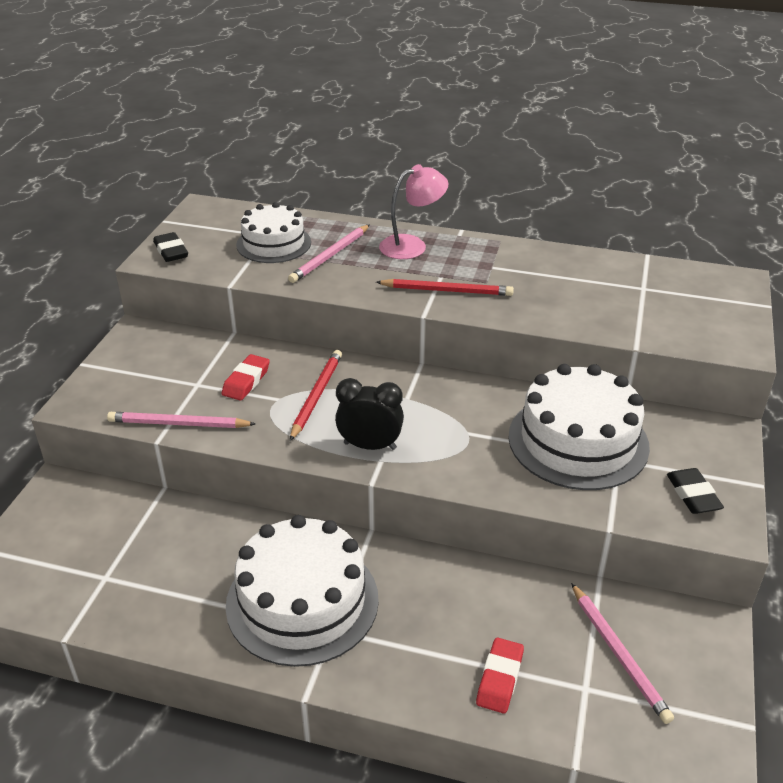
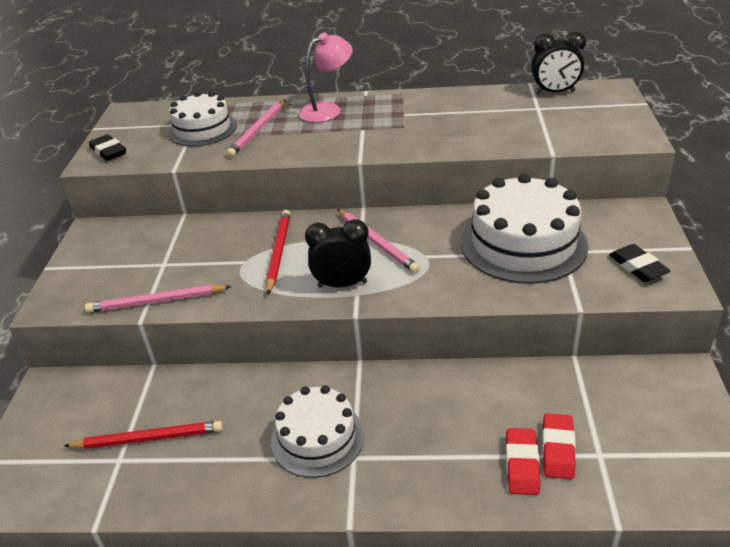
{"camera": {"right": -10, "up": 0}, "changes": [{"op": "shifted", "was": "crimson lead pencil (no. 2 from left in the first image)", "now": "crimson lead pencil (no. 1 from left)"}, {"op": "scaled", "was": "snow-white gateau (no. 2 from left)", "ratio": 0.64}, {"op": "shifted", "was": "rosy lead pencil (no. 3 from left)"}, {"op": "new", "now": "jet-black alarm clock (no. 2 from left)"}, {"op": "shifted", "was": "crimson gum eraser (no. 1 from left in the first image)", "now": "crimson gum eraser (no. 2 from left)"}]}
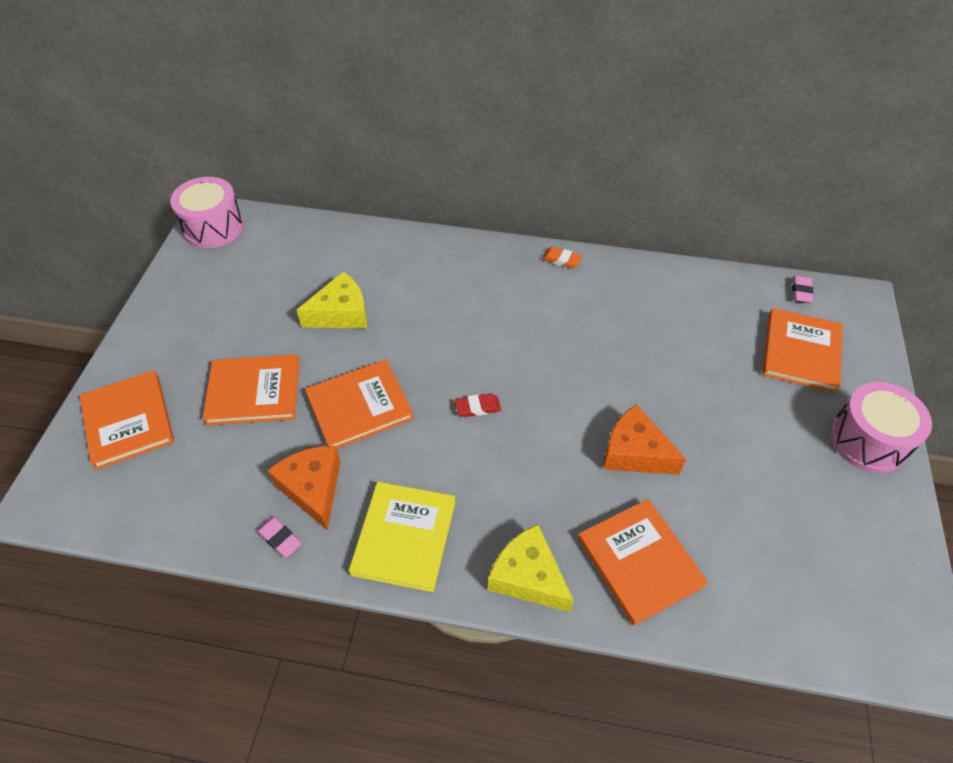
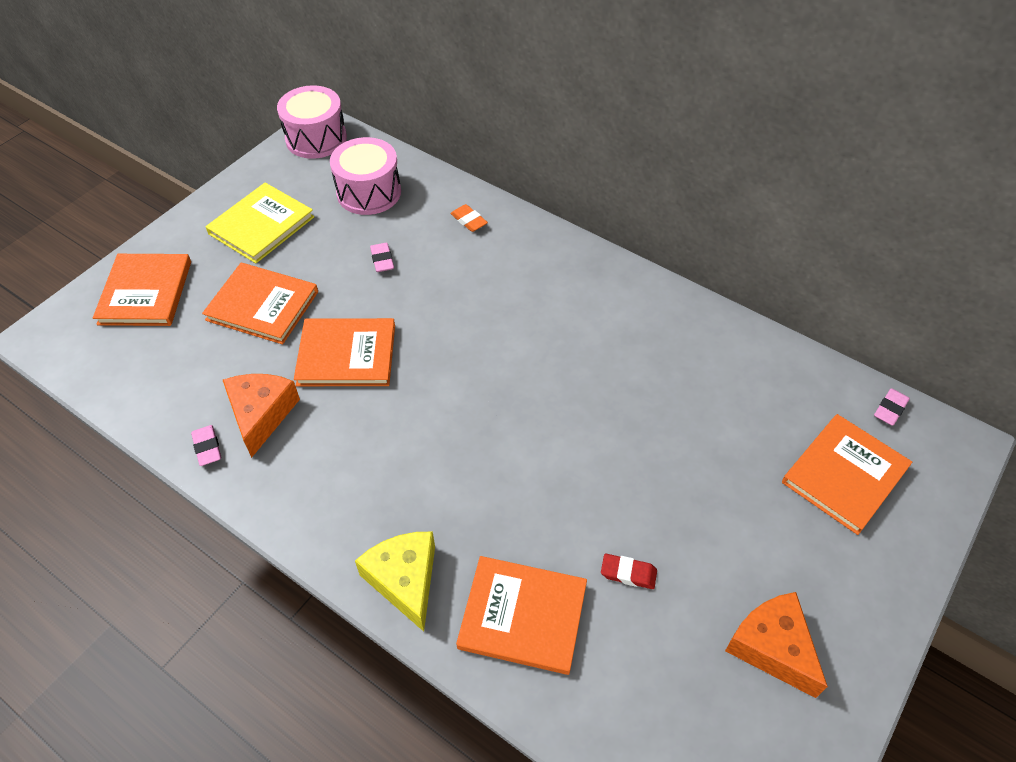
{"camera": {"right": 25, "up": 0}, "changes": [{"op": "shifted", "was": "bright yellow hardback"}, {"op": "shifted", "was": "rosy snare drum (no. 2 from left)"}, {"op": "swapped", "was": "bright yellow cheese wedge (no. 1 from left)", "now": "rosy gum eraser (no. 2 from left)"}, {"op": "shifted", "was": "bright orange gum eraser"}, {"op": "rotated", "was": "bright orange hardback (no. 4 from left)", "clockwise": -75}, {"op": "shifted", "was": "crimson gum eraser"}, {"op": "shifted", "was": "bright orange cheese wedge (no. 2 from left)"}]}
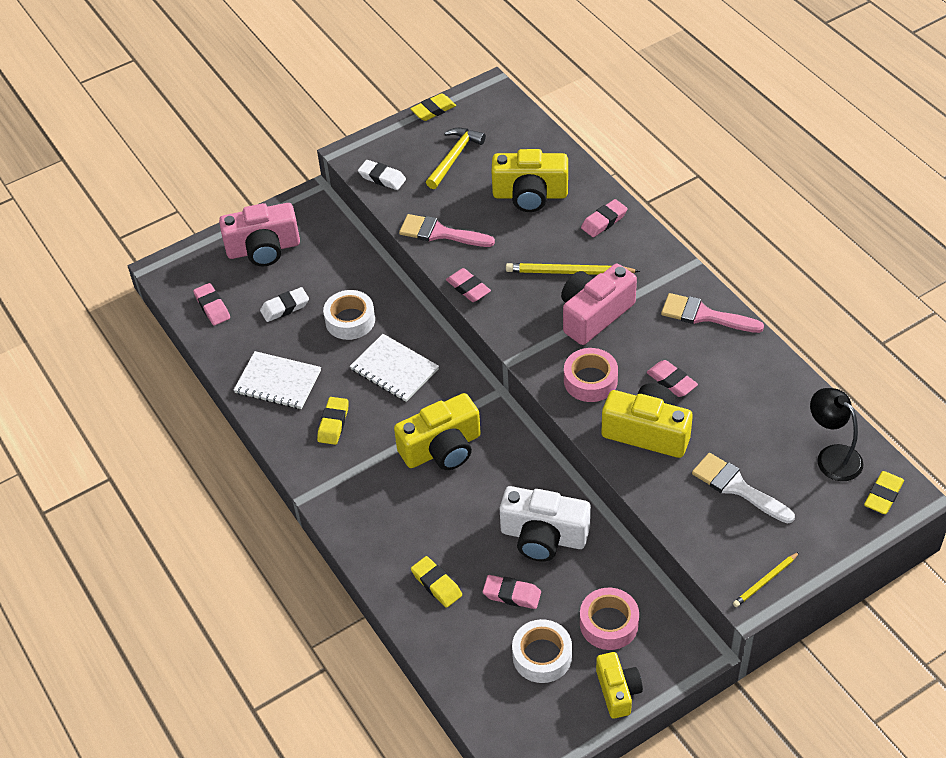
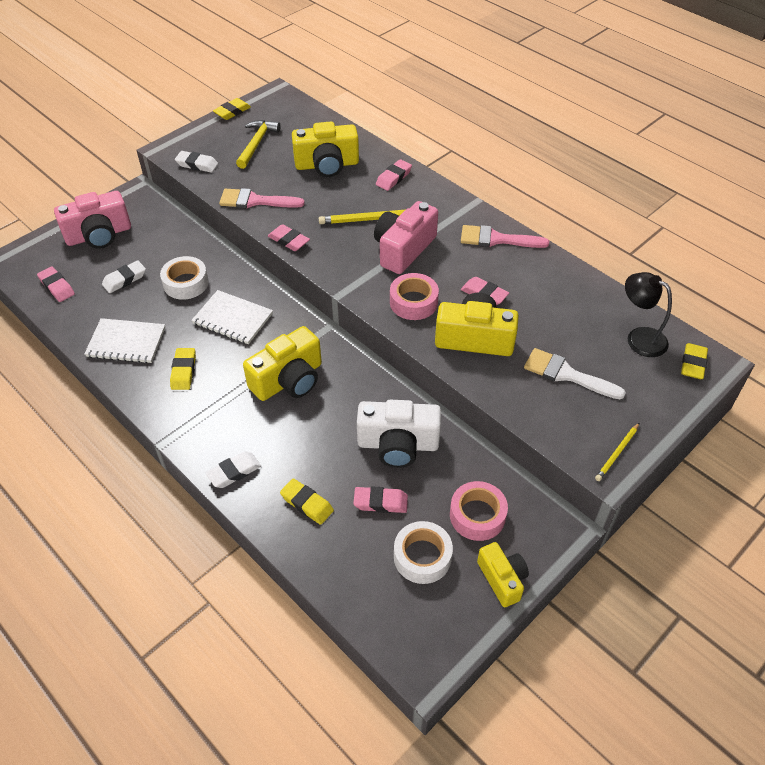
{"camera": {"right": -15, "up": 0}, "changes": [{"op": "new", "now": "snow-white gum eraser (no. 3 from left)"}]}
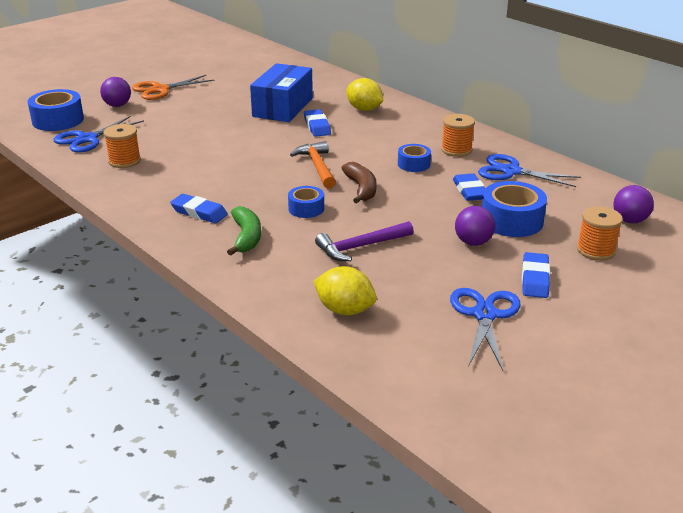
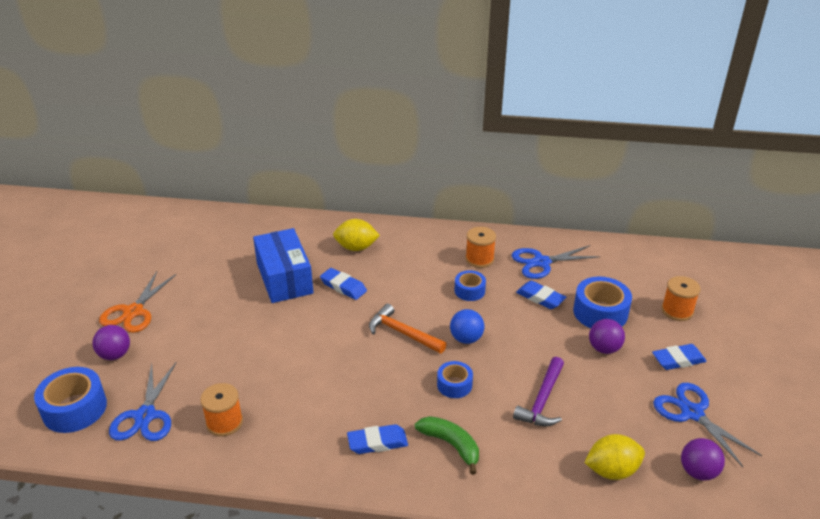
{"camera": {"right": -40, "up": 5}, "changes": [{"op": "swapped", "was": "russet banana", "now": "blue play ball"}, {"op": "rotated", "was": "blue gum eraser (no. 4 from left)", "clockwise": -75}, {"op": "shifted", "was": "violet play ball (no. 3 from left)"}]}
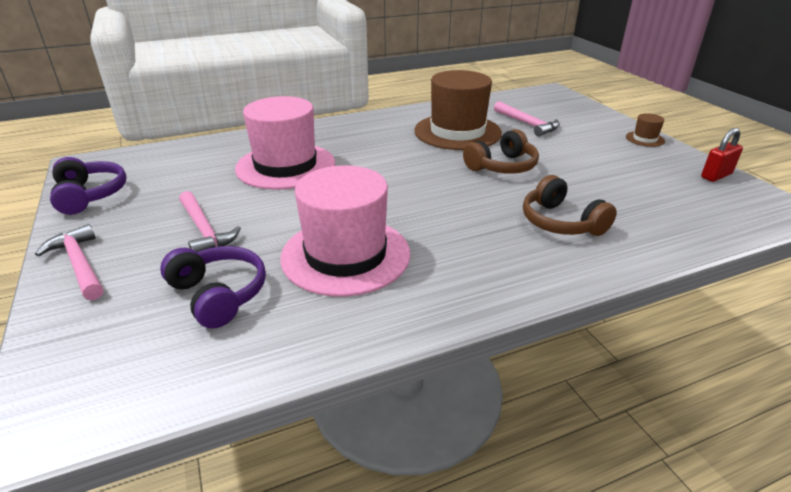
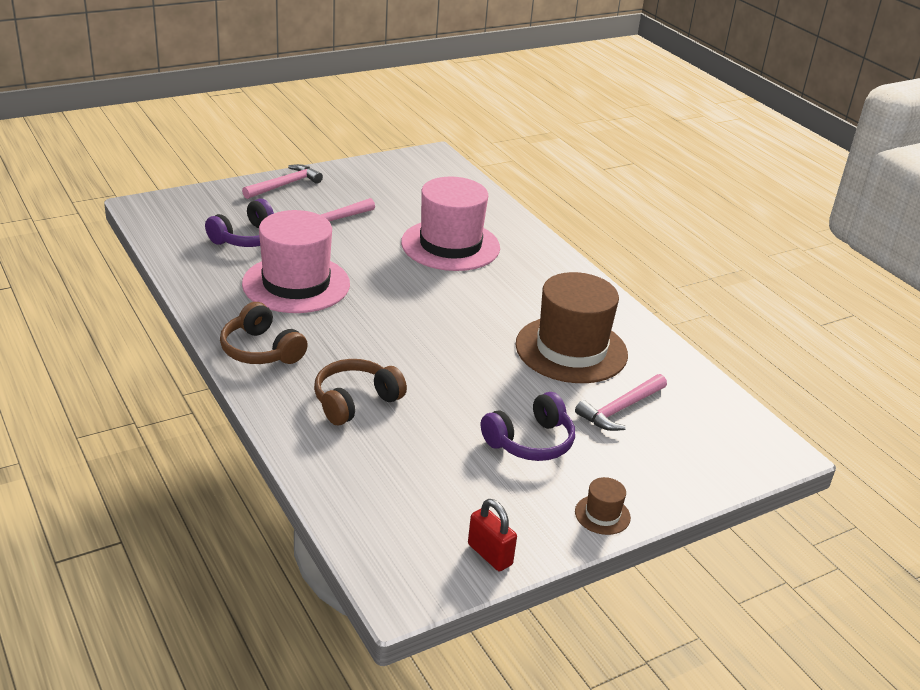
{"camera": {"right": 80, "up": 0}, "changes": [{"op": "shifted", "was": "russet headphones (no. 1 from left)"}, {"op": "shifted", "was": "violet headphones (no. 1 from left in the first image)", "now": "violet headphones (no. 2 from left)"}]}
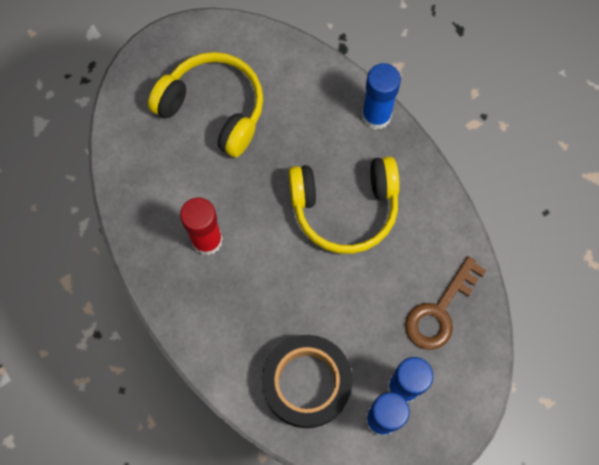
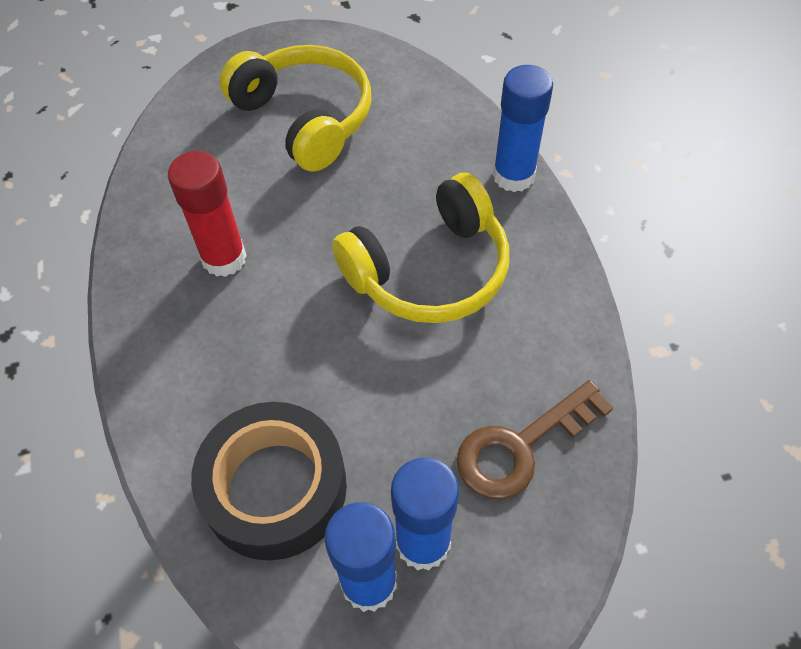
{"camera": {"right": 20, "up": -15}, "changes": [{"op": "rotated", "was": "bright yellow headphones (no. 2 from left)", "clockwise": -45}]}
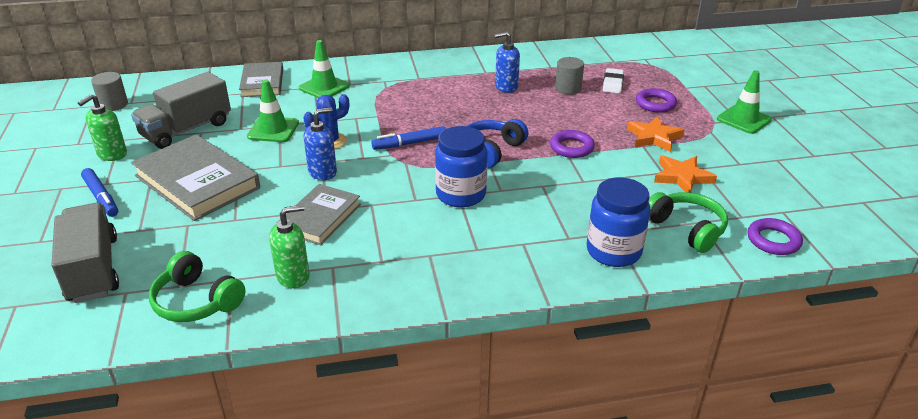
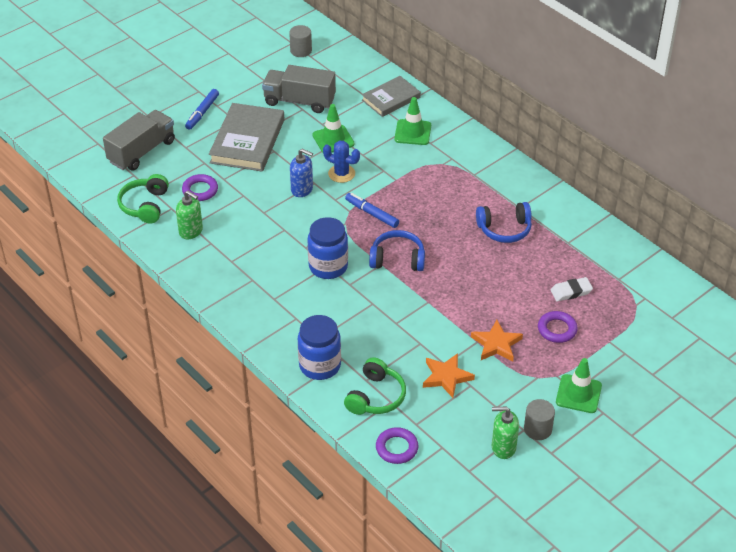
{"camera": {"right": 60, "up": 10}, "changes": [{"op": "shifted", "was": "violet torus (no. 1 from left)"}, {"op": "swapped", "was": "blue pump bottle (no. 2 from left)", "now": "blue headphones (no. 2 from left)"}, {"op": "shifted", "was": "leaf-green pump bottle (no. 1 from left in the first image)", "now": "leaf-green pump bottle (no. 2 from left)"}, {"op": "shifted", "was": "grey solid cylinder (no. 2 from left)"}, {"op": "gone", "was": "grey hardback (no. 3 from left)"}]}
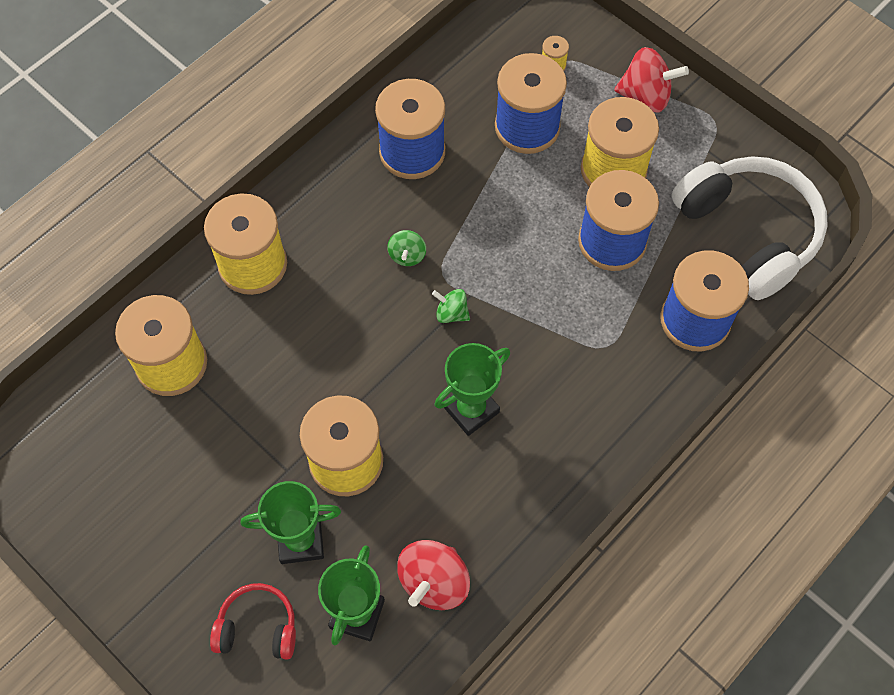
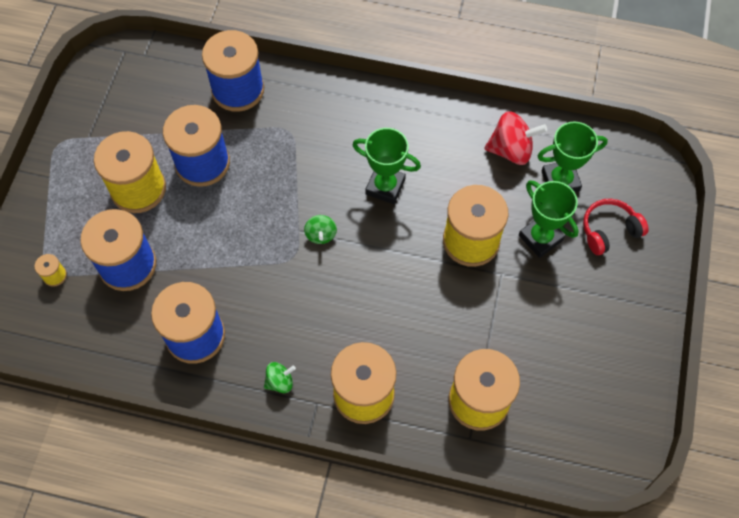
{"camera": {"right": -120, "up": 0}, "changes": [{"op": "shifted", "was": "leaf-green toy top (no. 1 from left)"}, {"op": "rotated", "was": "crimson headphones", "clockwise": 90}, {"op": "gone", "was": "crimson toy top (no. 2 from left)"}, {"op": "gone", "was": "snow-white headphones"}]}
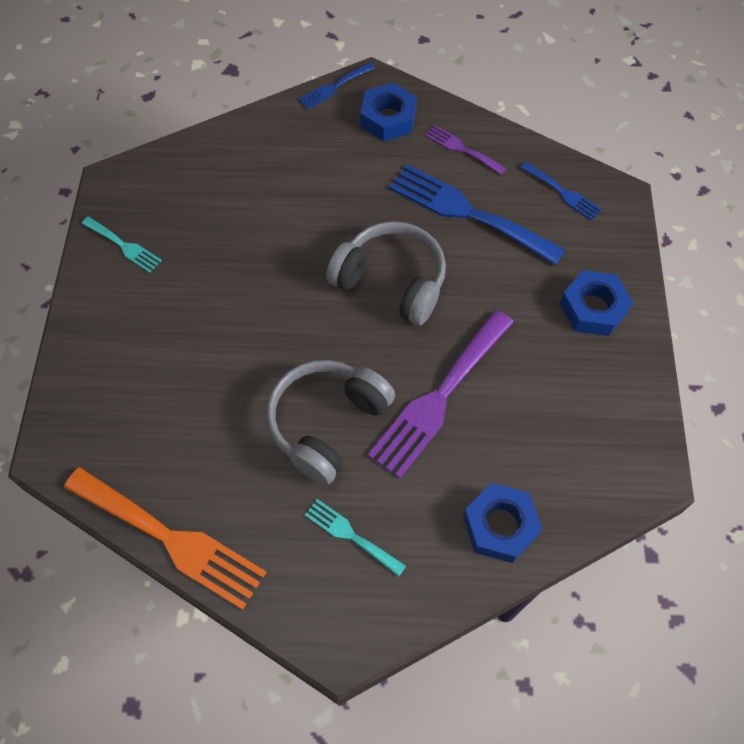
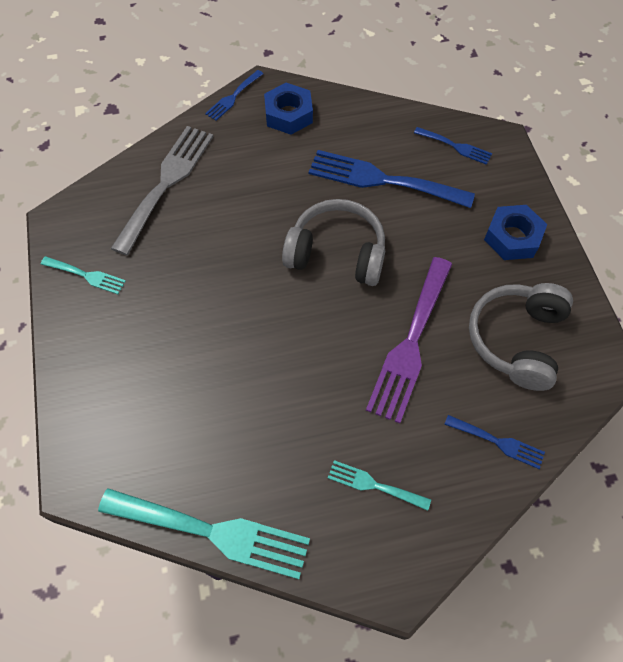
{"camera": {"right": -15, "up": 0}, "changes": [{"op": "repainted", "was": "bright orange fork", "now": "teal fork (no. 2 from left)"}, {"op": "new", "now": "grey fork"}, {"op": "swapped", "was": "blue hex nut (no. 2 from left)", "now": "blue fork (no. 4 from left)"}, {"op": "shifted", "was": "grey headphones (no. 1 from left in the first image)", "now": "grey headphones (no. 2 from left)"}, {"op": "gone", "was": "violet fork (no. 2 from left)"}]}
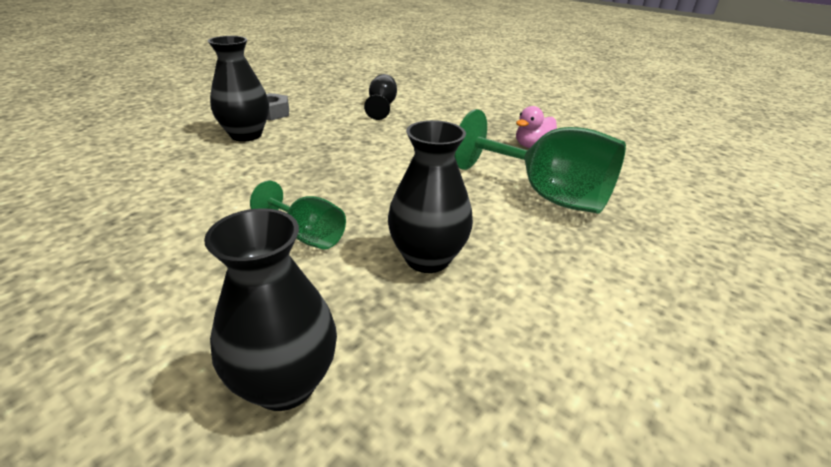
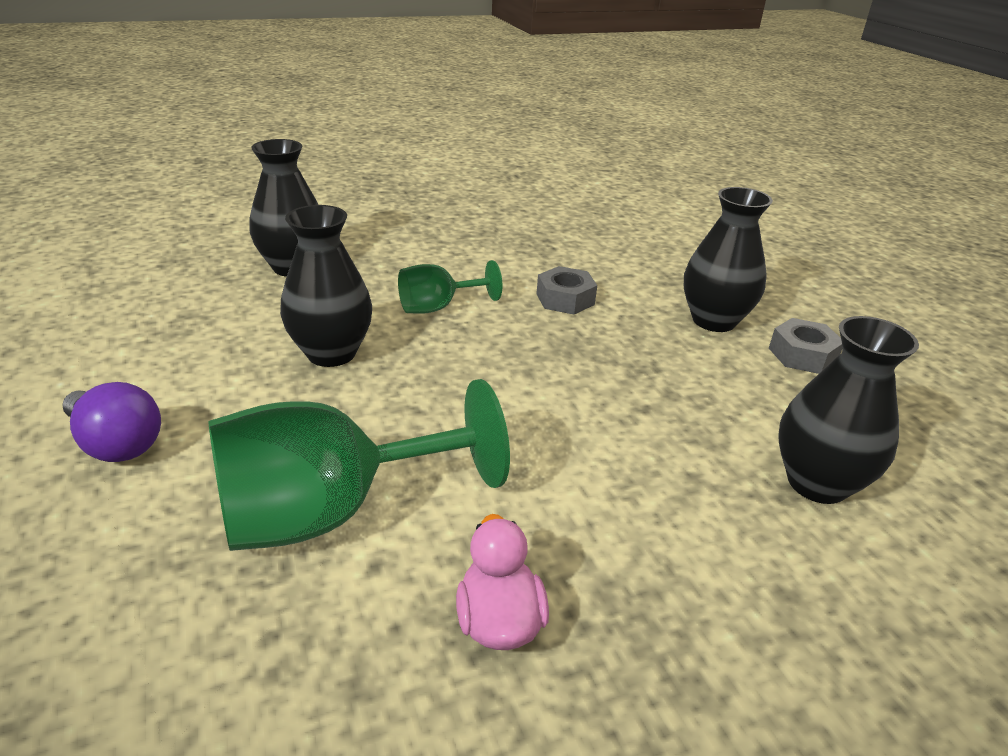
{"camera": {"right": 120, "up": 0}, "changes": [{"op": "new", "now": "violet lightbulb"}, {"op": "new", "now": "grey hex nut (no. 1 from left)"}, {"op": "swapped", "was": "jet-black chalice", "now": "jet-black tall vase (no. 4 from left)"}]}
